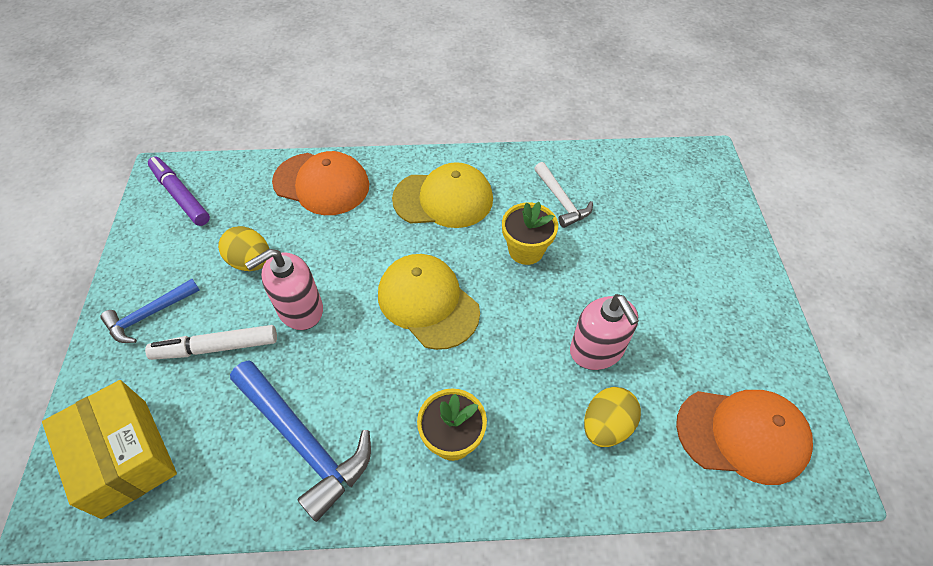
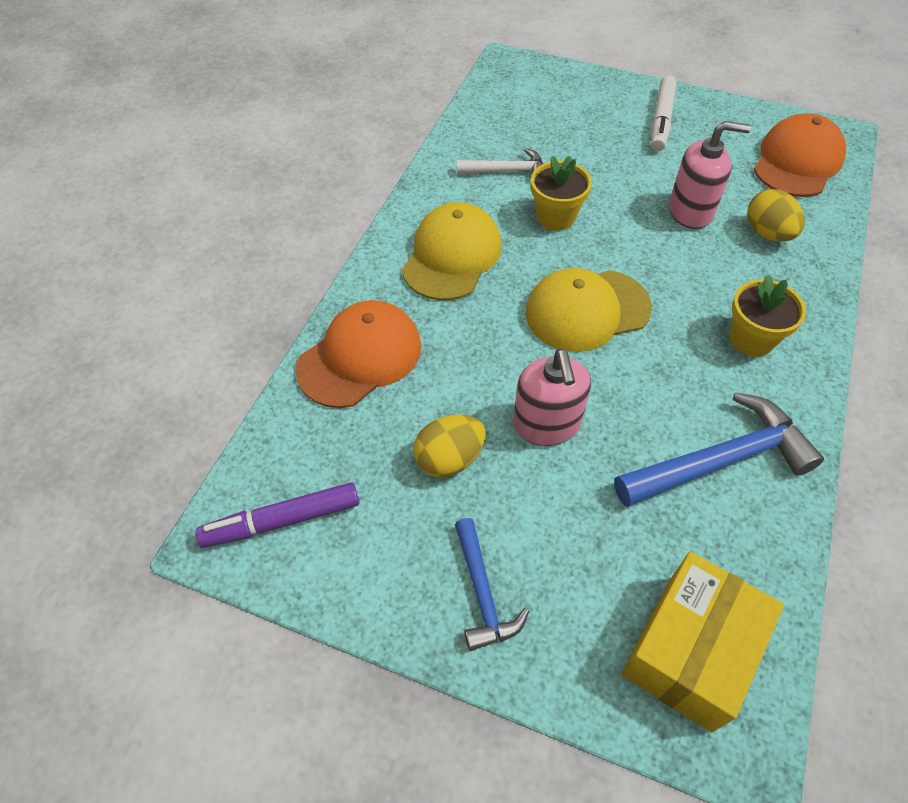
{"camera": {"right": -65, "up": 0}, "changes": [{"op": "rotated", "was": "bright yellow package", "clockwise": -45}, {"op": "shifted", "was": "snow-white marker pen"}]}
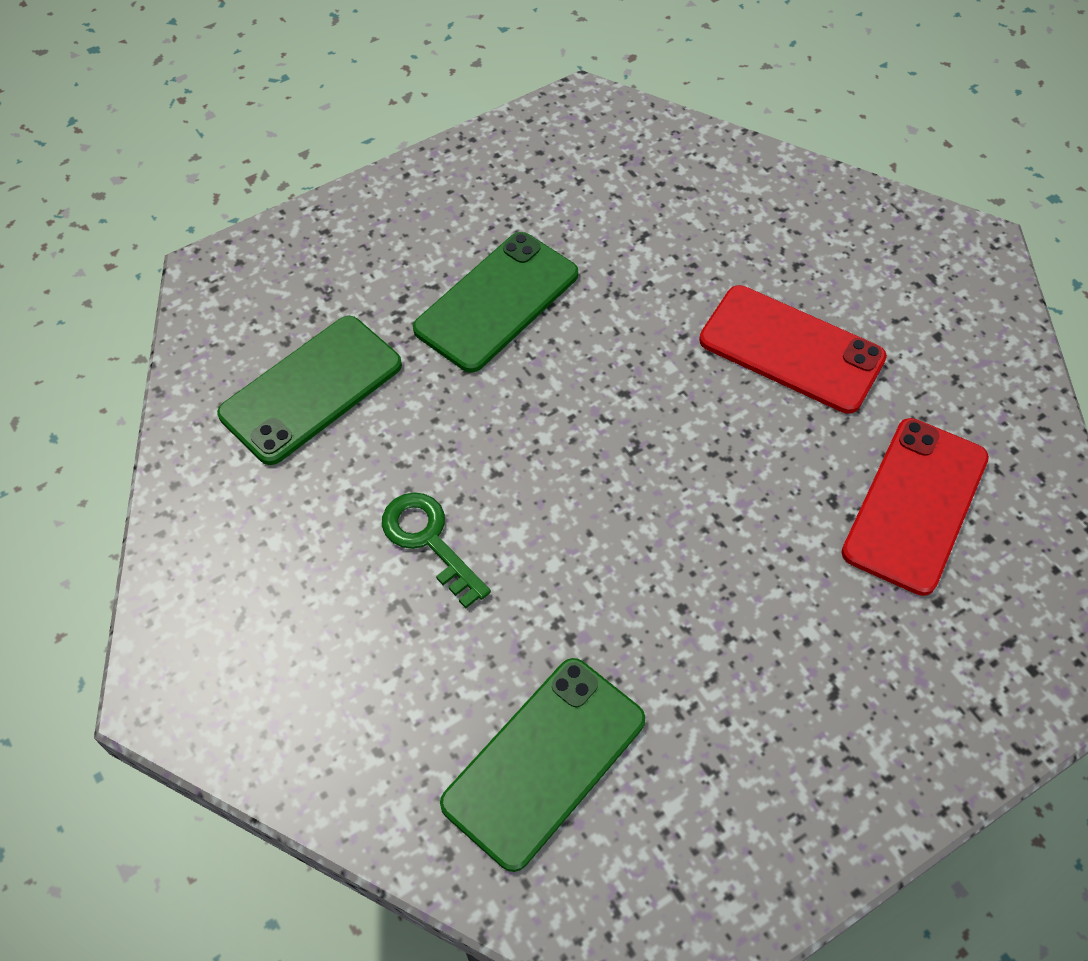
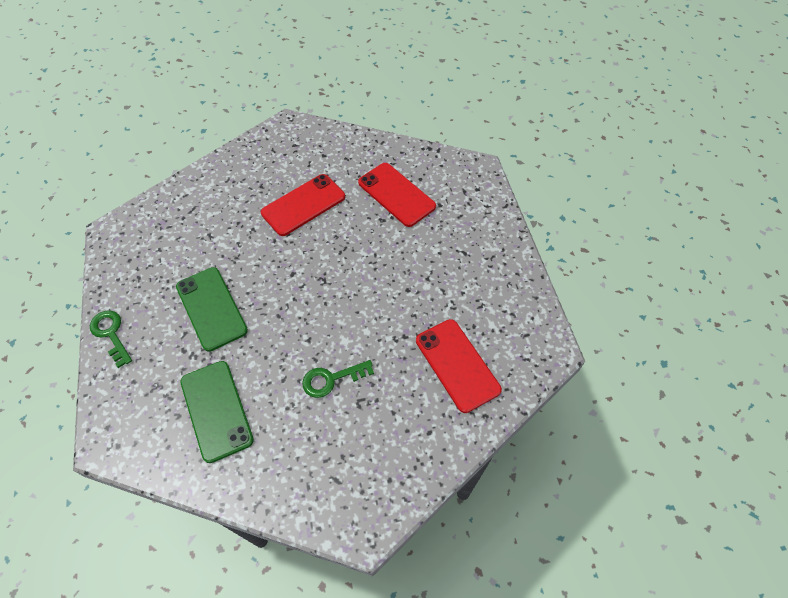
{"camera": {"right": -70, "up": 0}, "changes": [{"op": "new", "now": "leaf-green latchkey (no. 1 from left)"}, {"op": "repainted", "was": "leaf-green phone (no. 3 from left)", "now": "crimson phone (no. 3 from left)"}]}
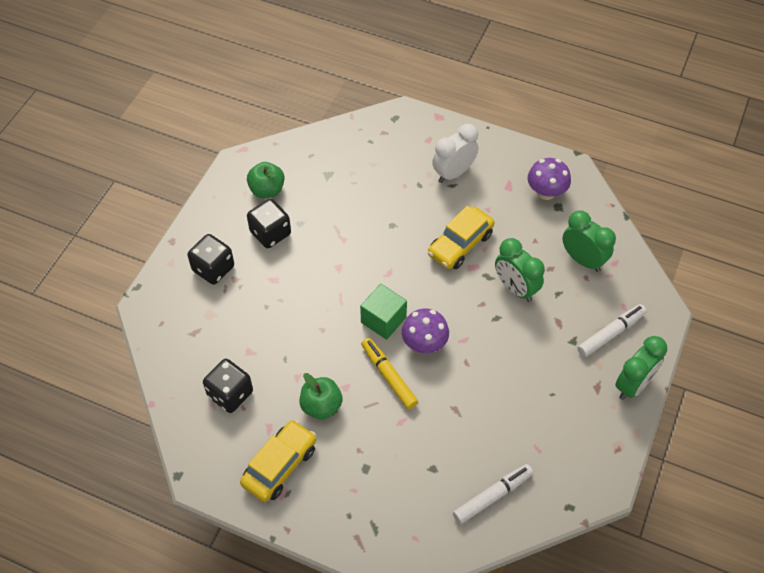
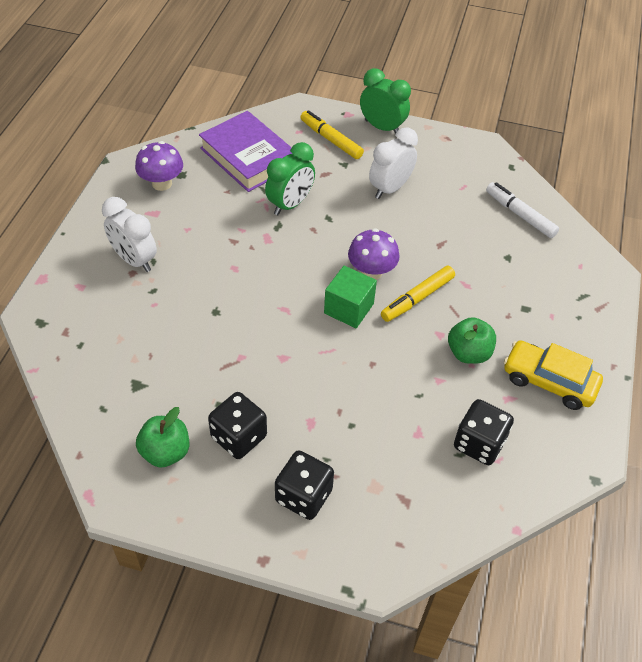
{"camera": {"right": -100, "up": -5}, "changes": [{"op": "swapped", "was": "leaf-green alarm clock (no. 2 from left)", "now": "violet hardback"}, {"op": "repainted", "was": "snow-white marker pen (no. 2 from left)", "now": "bright yellow marker pen (no. 1 from left)"}, {"op": "new", "now": "snow-white alarm clock (no. 2 from left)"}, {"op": "gone", "was": "bright yellow toy car (no. 2 from left)"}]}
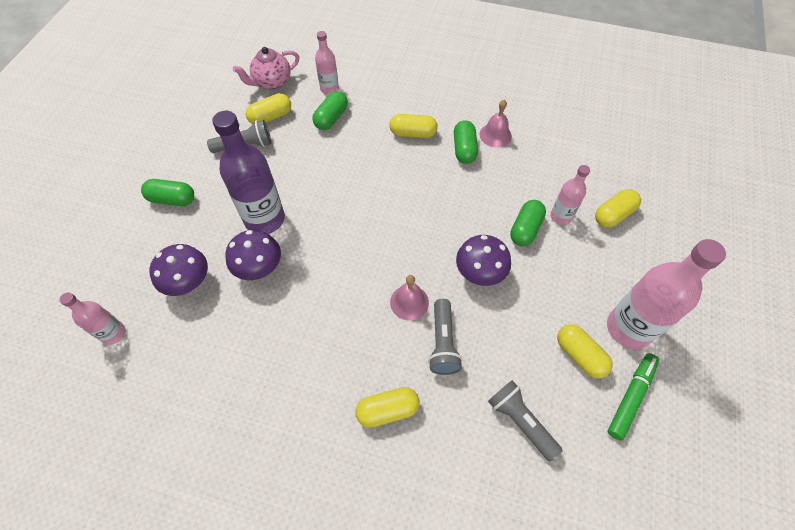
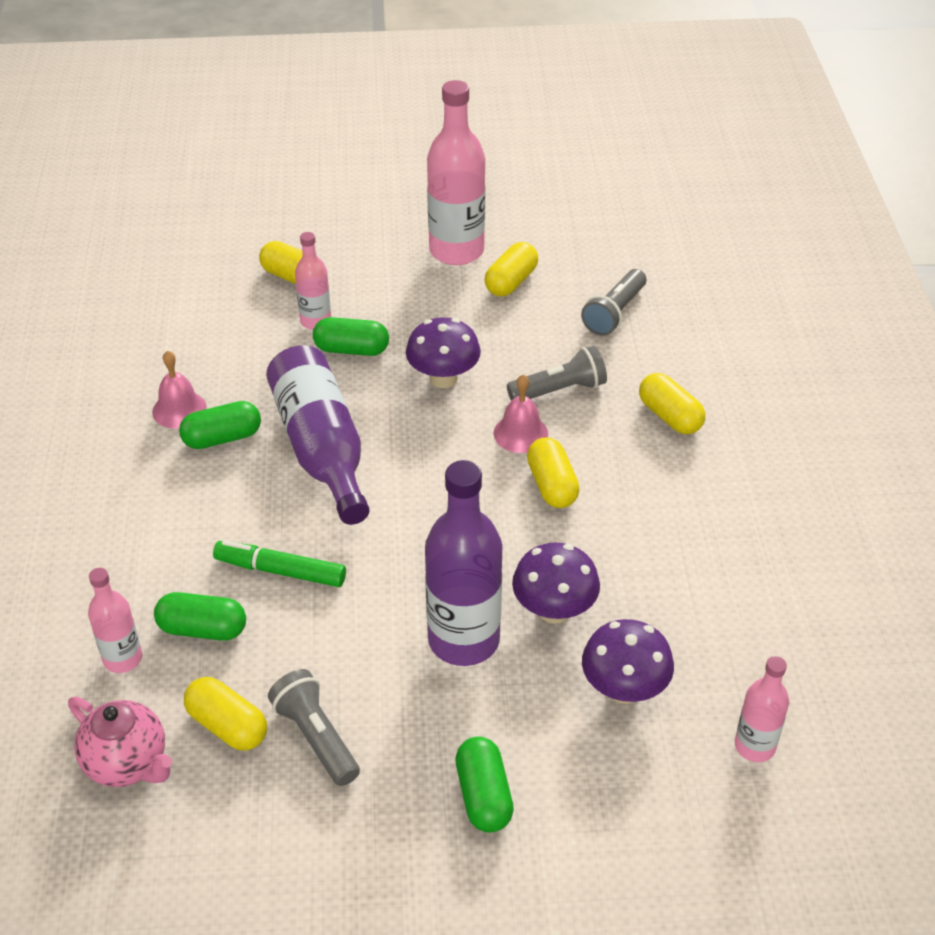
{"camera": {"right": -110, "up": -15}, "changes": [{"op": "shifted", "was": "leaf-green marker pen"}, {"op": "new", "now": "violet bottle (no. 1 from left)"}, {"op": "shifted", "was": "bright yellow pill shape (no. 3 from left in the first image)", "now": "bright yellow pill shape (no. 4 from left)"}]}
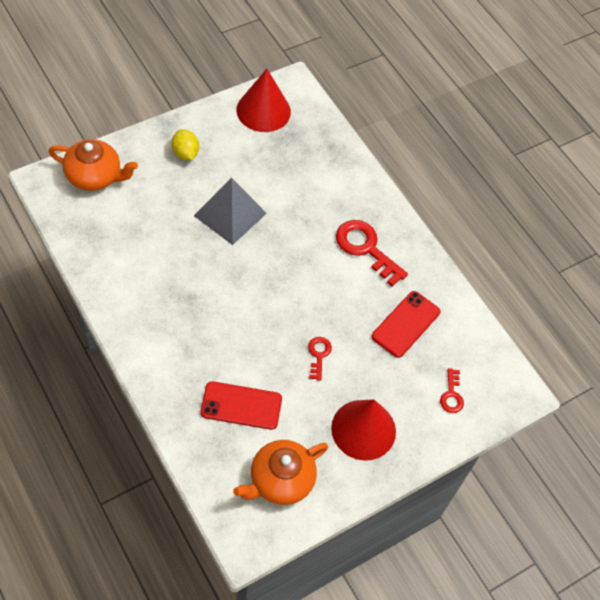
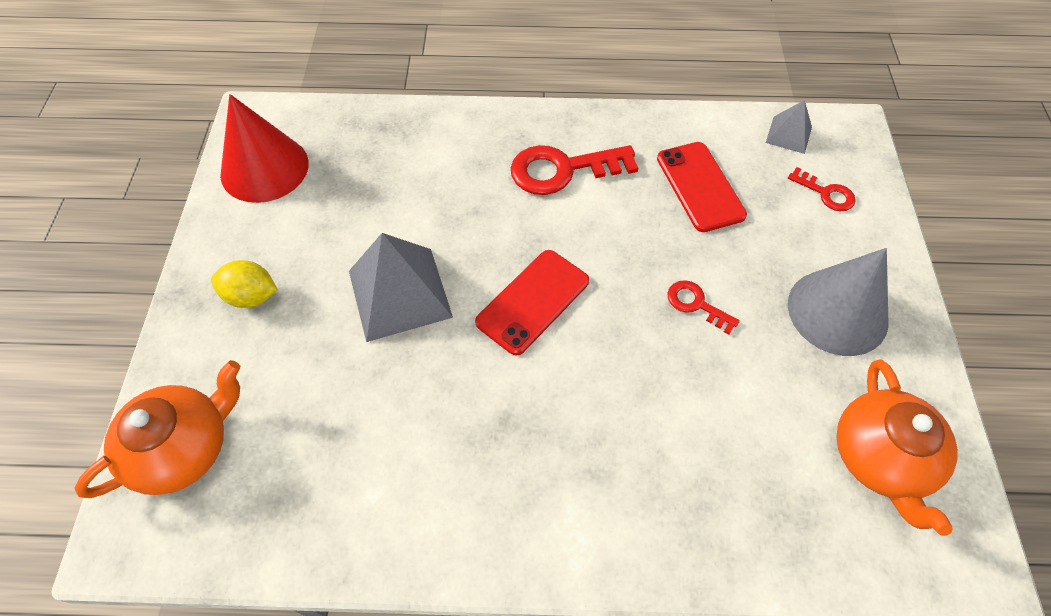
{"camera": {"right": -50, "up": 0}, "changes": [{"op": "shifted", "was": "crimson phone (no. 1 from left)"}, {"op": "new", "now": "grey pyramid (no. 2 from left)"}, {"op": "repainted", "was": "crimson cone shape (no. 2 from left)", "now": "grey cone shape"}]}
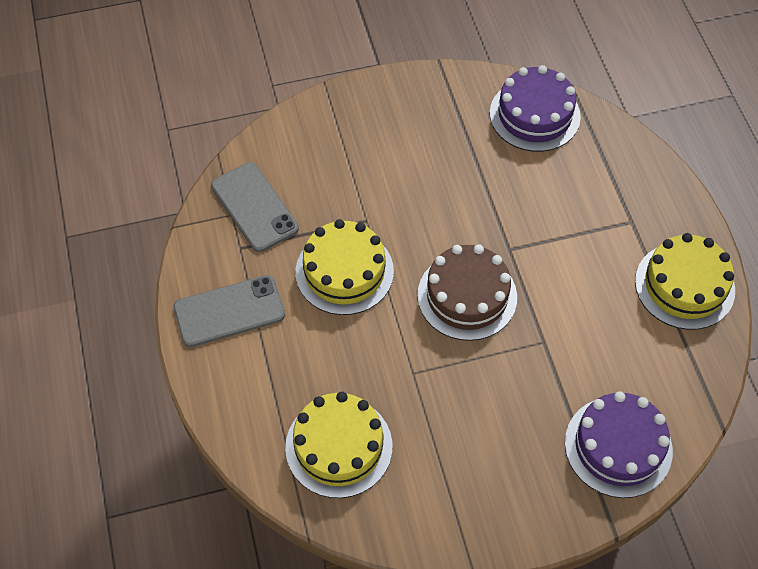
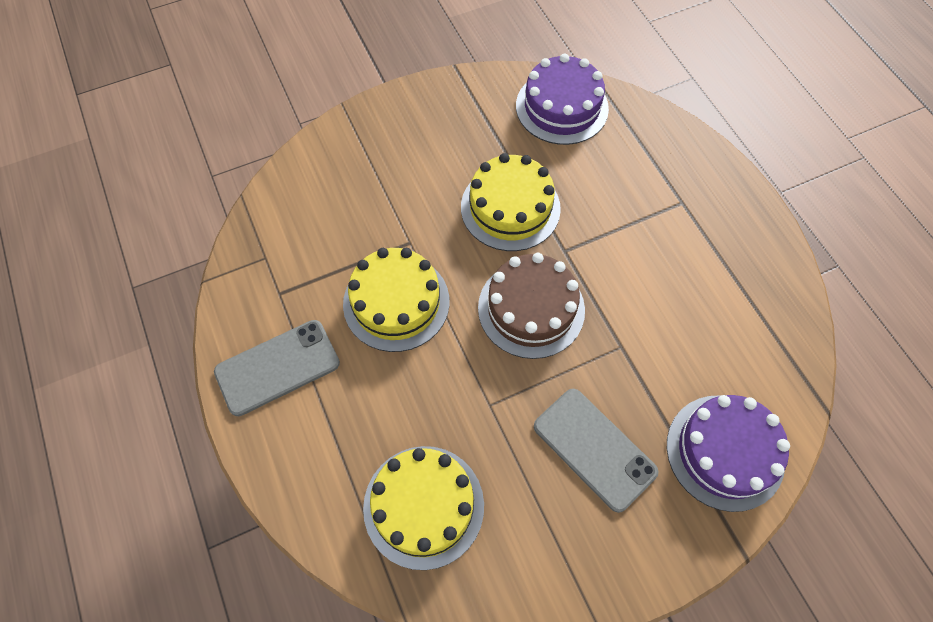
{"camera": {"right": -10, "up": 5}, "changes": [{"op": "shifted", "was": "bright yellow gateau (no. 3 from left)"}, {"op": "shifted", "was": "grey phone (no. 2 from left)"}]}
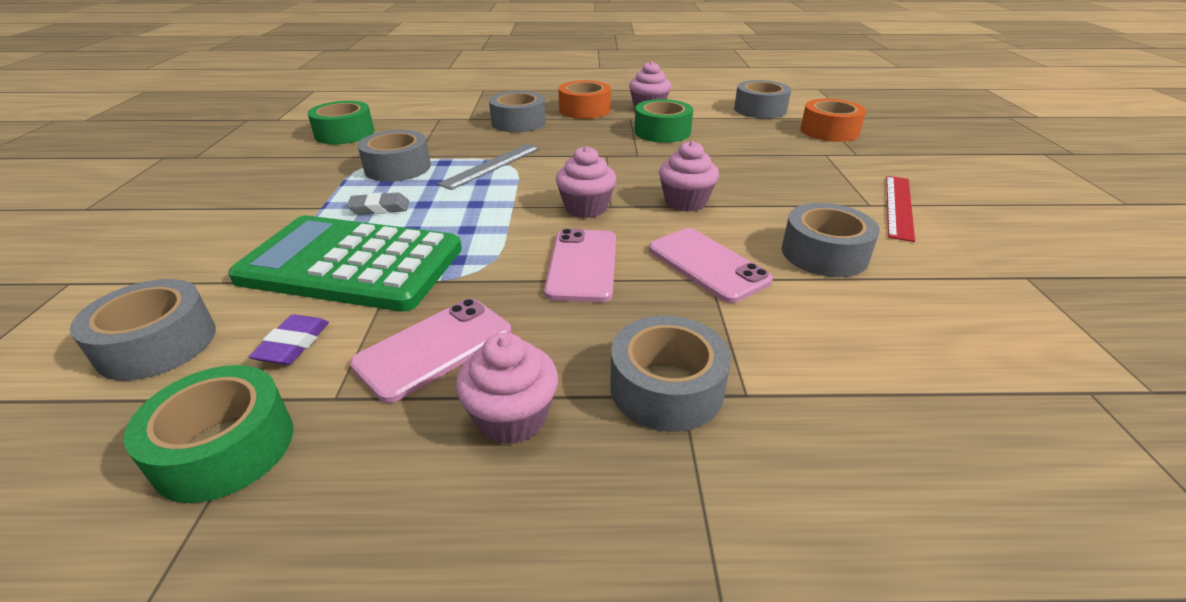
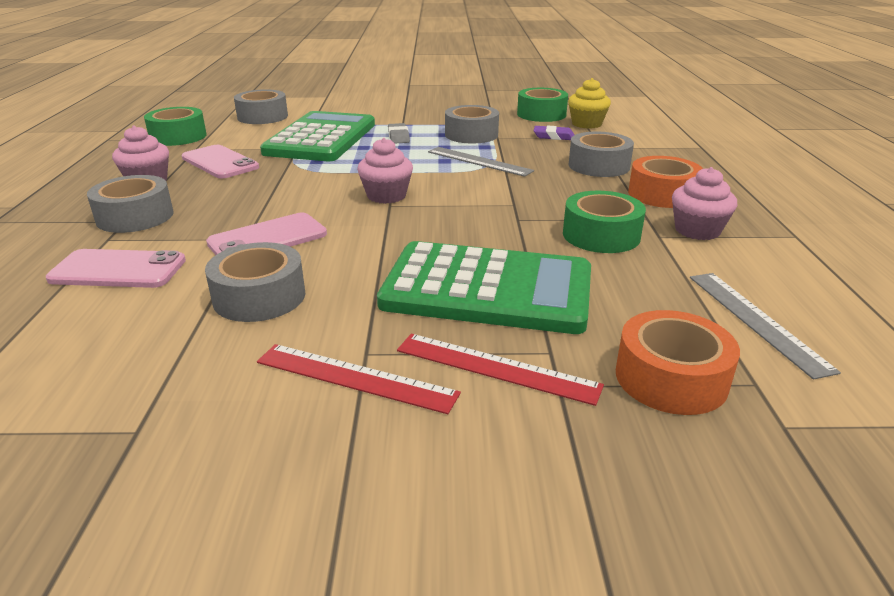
{"camera": {"right": 90, "up": -5}, "changes": [{"op": "shifted", "was": "rosy phone (no. 2 from left in the first image)", "now": "rosy phone (no. 1 from left)"}, {"op": "new", "now": "leaf-green calculator (no. 2 from left)"}, {"op": "new", "now": "crimson ruler (no. 2 from left)"}, {"op": "shifted", "was": "violet gum eraser"}, {"op": "new", "now": "bright yellow muffin"}, {"op": "swapped", "was": "grey tape (no. 5 from left)", "now": "grey ruler (no. 2 from left)"}, {"op": "gone", "was": "rosy muffin (no. 4 from left)"}]}
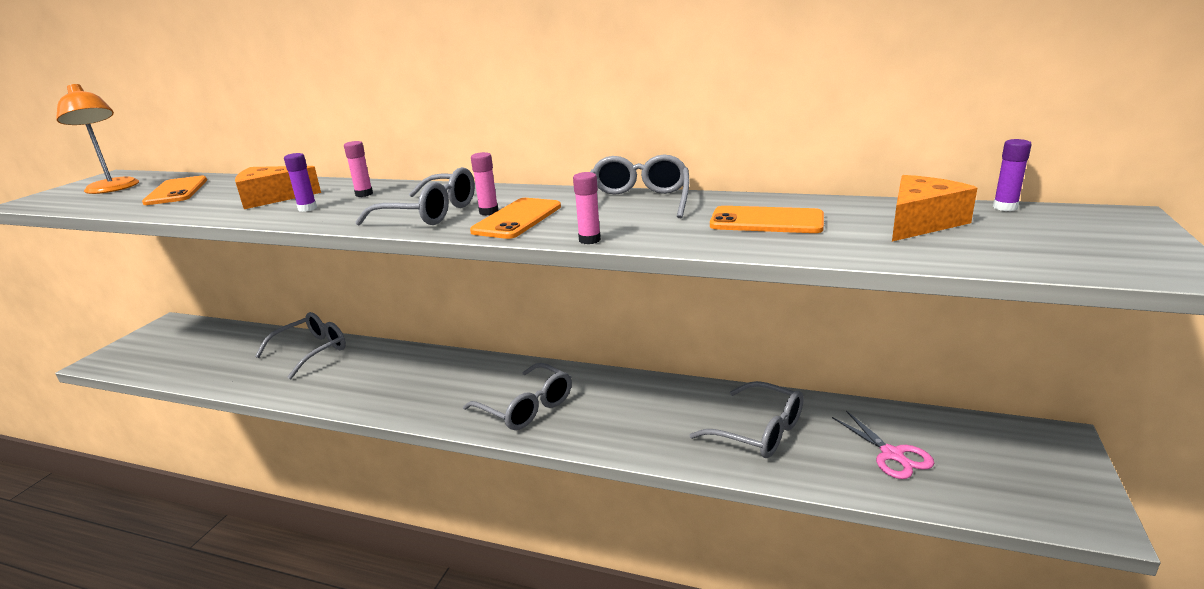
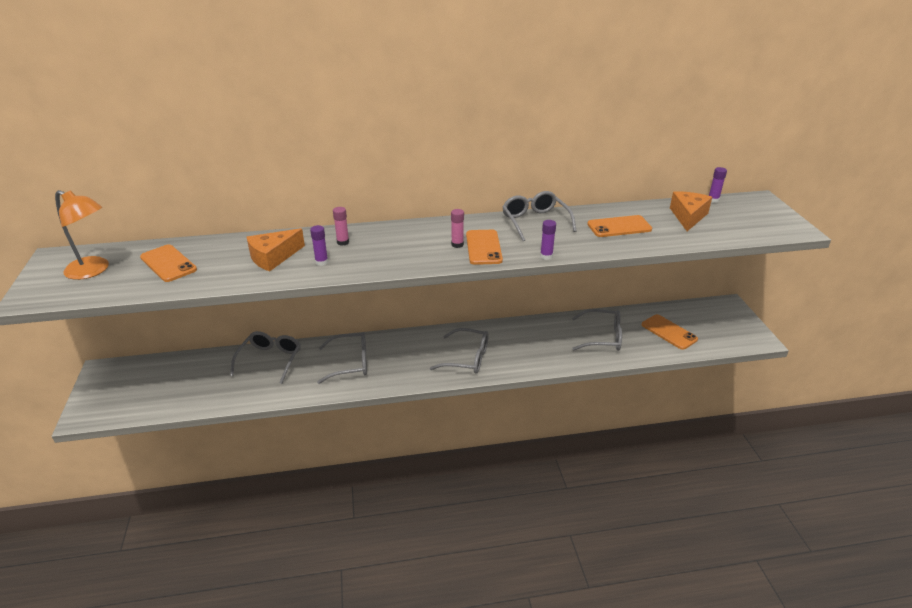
{"camera": {"right": -30, "up": 10}, "changes": [{"op": "shifted", "was": "grey spectacles (no. 2 from left)"}, {"op": "repainted", "was": "rosy glue (no. 3 from left)", "now": "violet glue (no. 2 from left)"}, {"op": "swapped", "was": "rosy pair of scissors", "now": "bright orange phone (no. 4 from left)"}]}
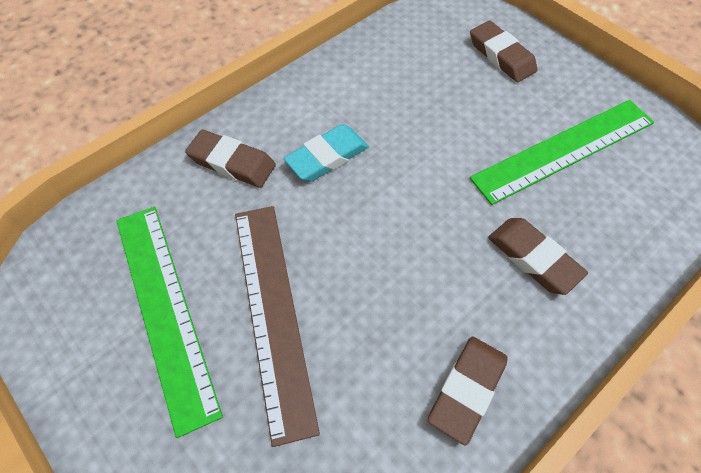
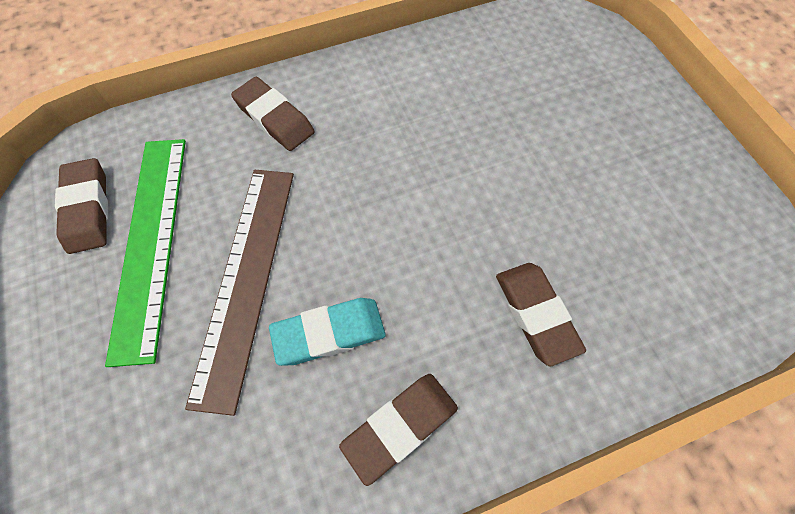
{"camera": {"right": 20, "up": 5}, "changes": [{"op": "shifted", "was": "russet gum eraser (no. 3 from left in the first image)", "now": "russet gum eraser (no. 1 from left)"}, {"op": "shifted", "was": "teal gum eraser"}, {"op": "gone", "was": "leaf-green ruler (no. 2 from left)"}]}
